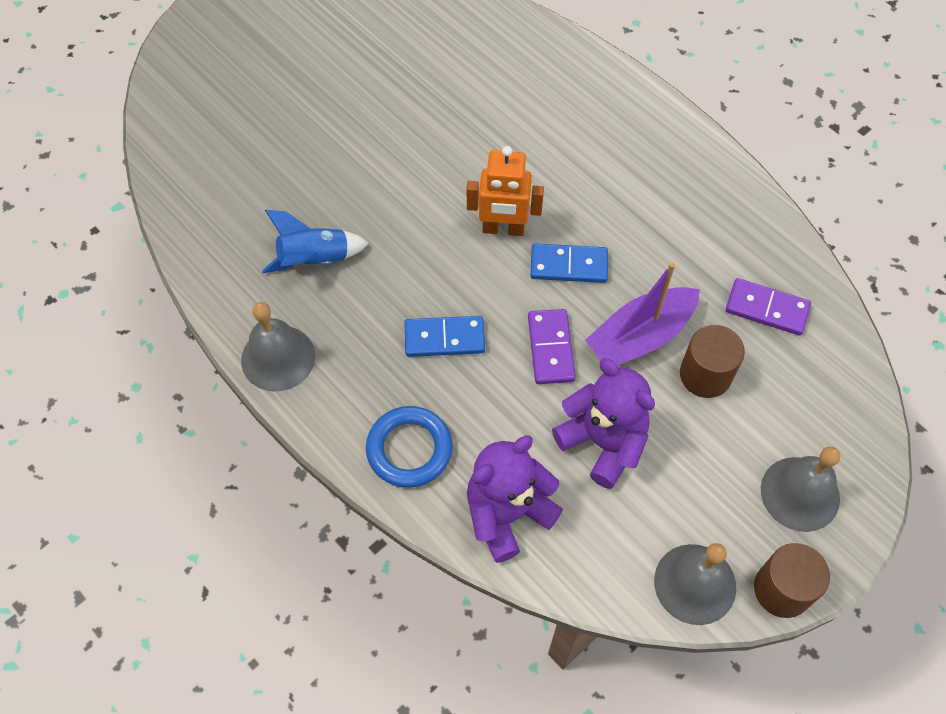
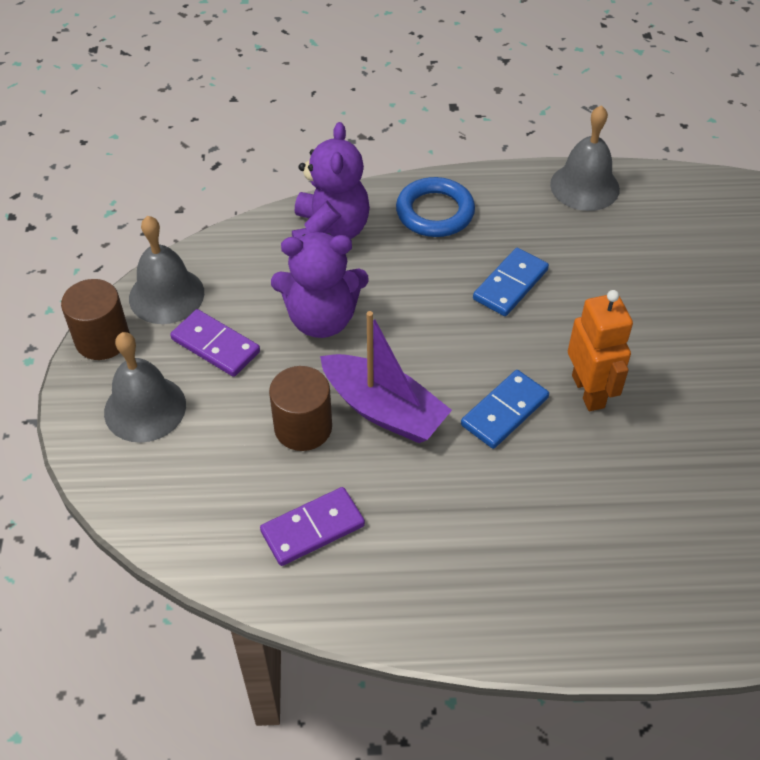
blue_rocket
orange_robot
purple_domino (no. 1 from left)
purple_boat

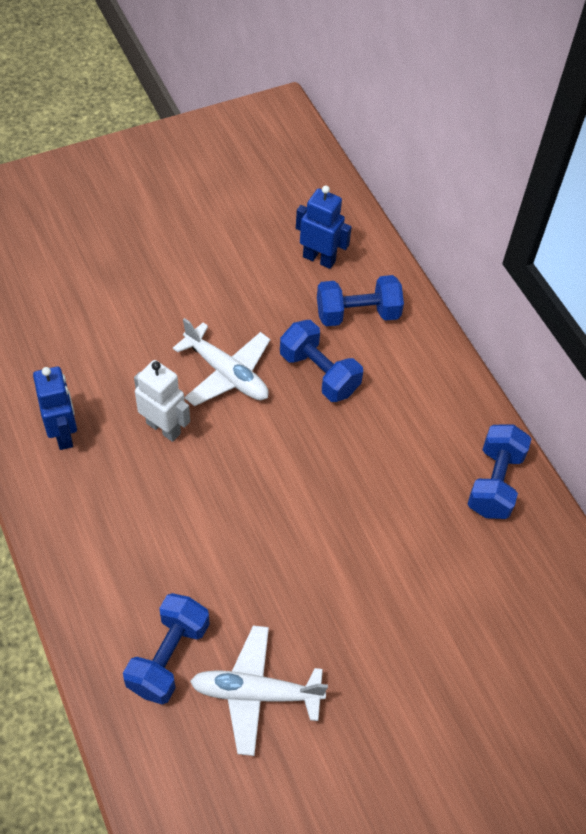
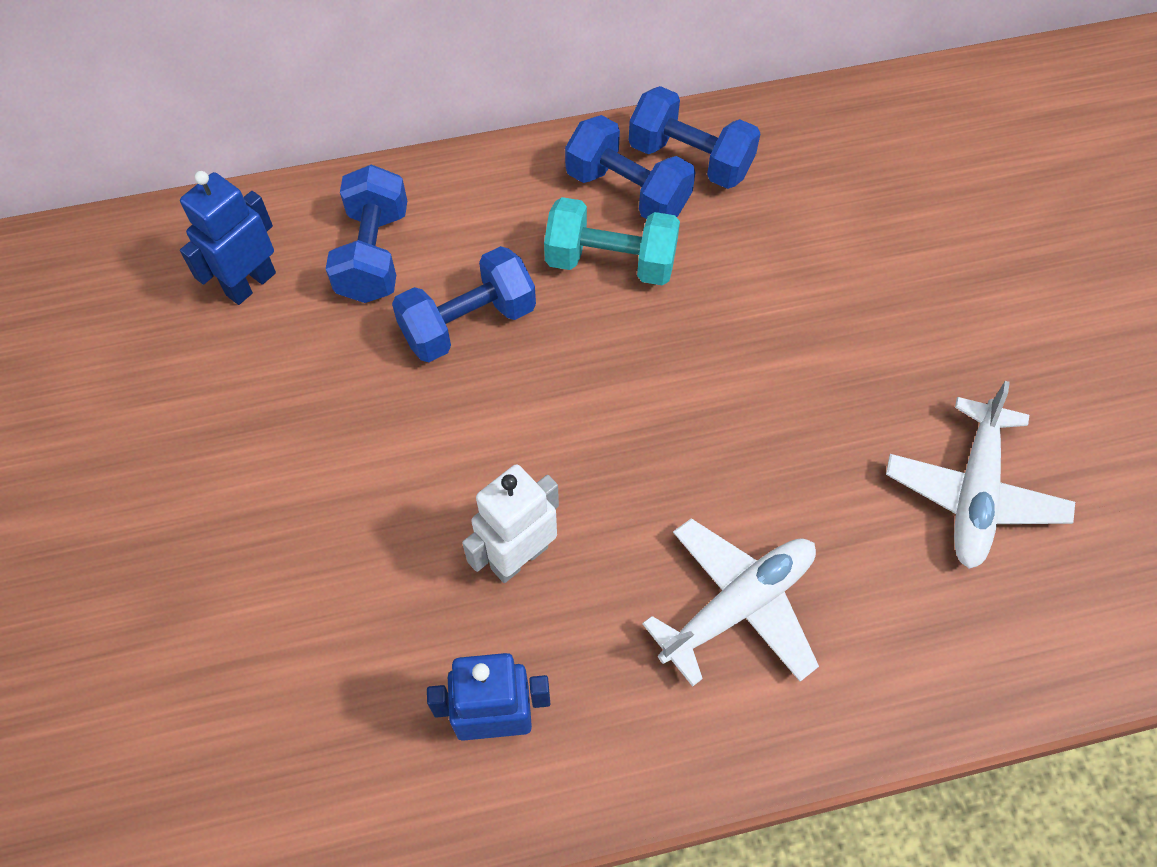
blue_dumbbell (no. 3 from left)
white_plane (no. 1 from left)
turquoise_dumbbell

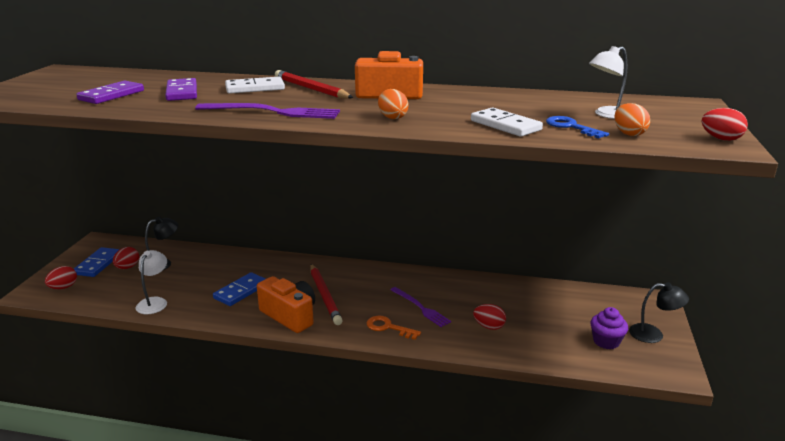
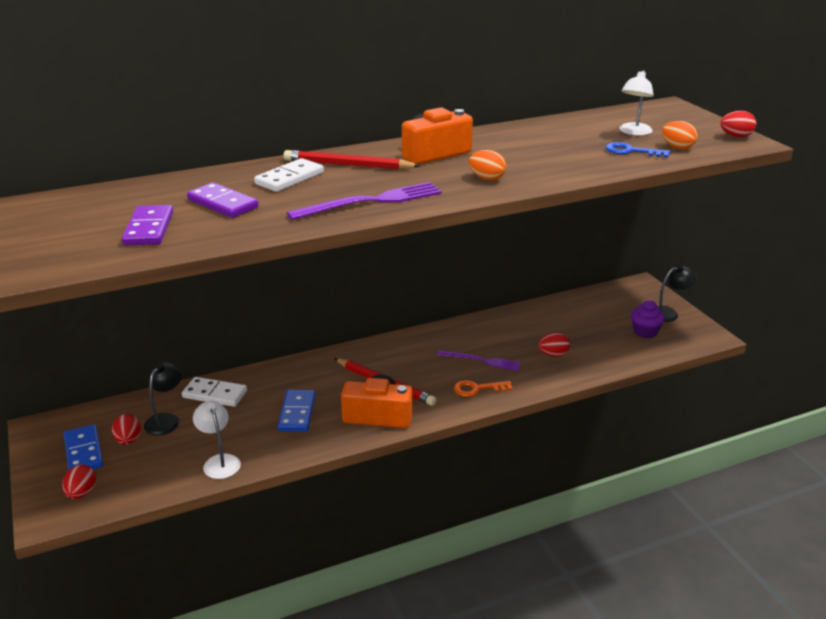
white_domino (no. 1 from left)

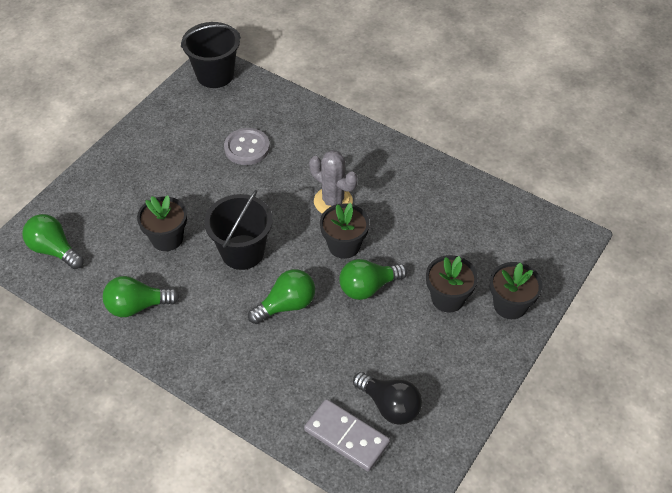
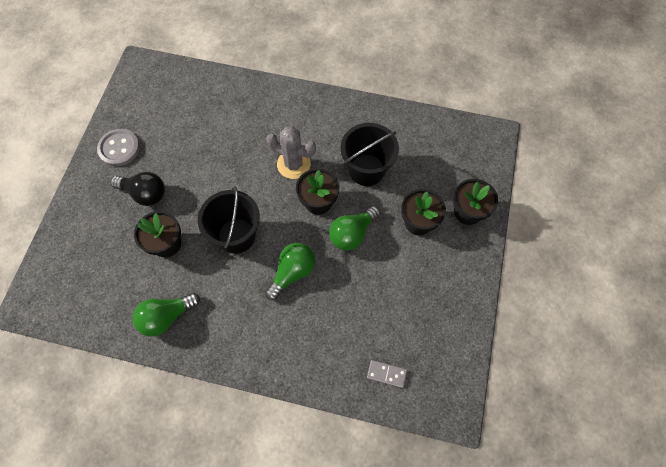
green_light_bulb (no. 1 from left in the first image)
black_bucket (no. 2 from left)
grey_button
grey_domino
black_light_bulb

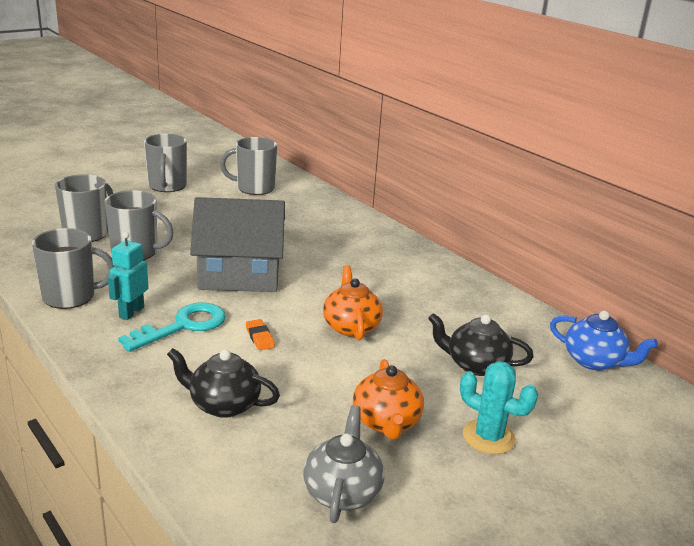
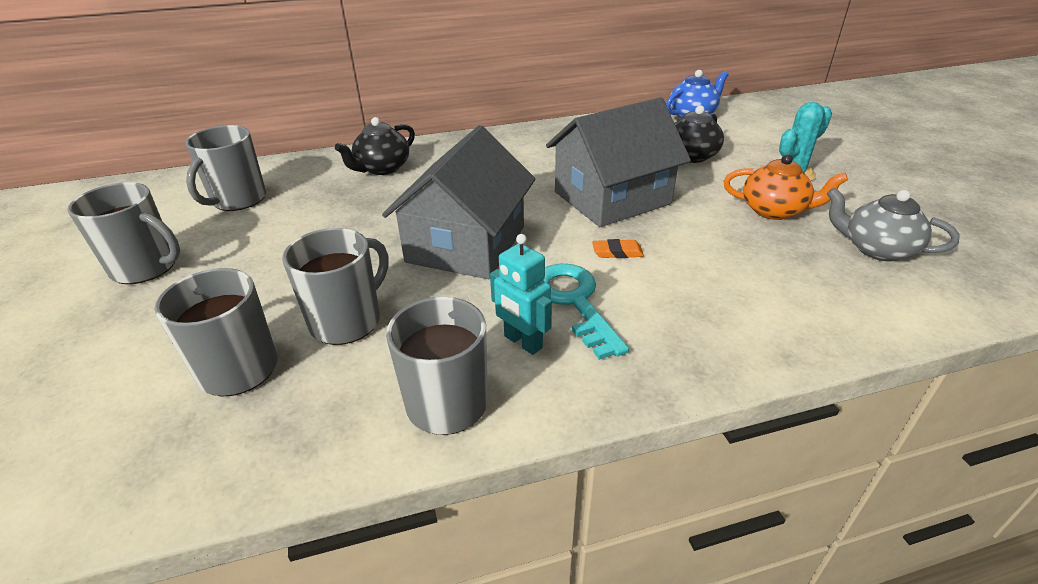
black_teapot (no. 1 from left)
grey_house (no. 2 from left)

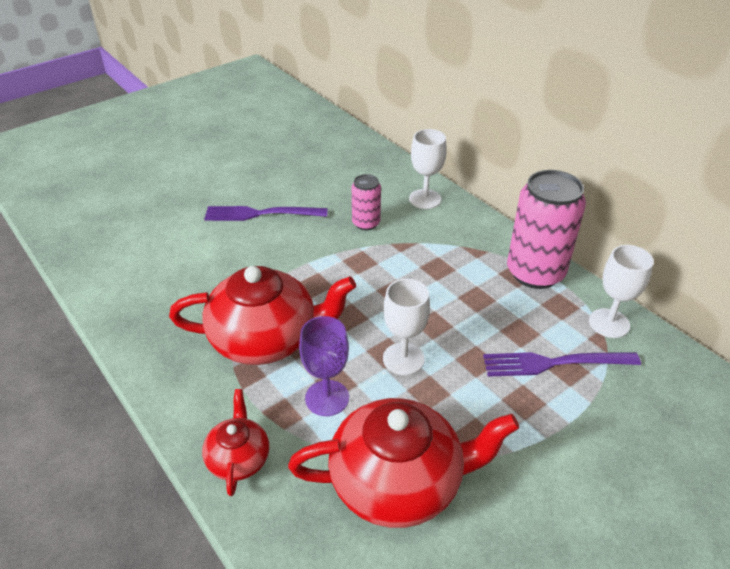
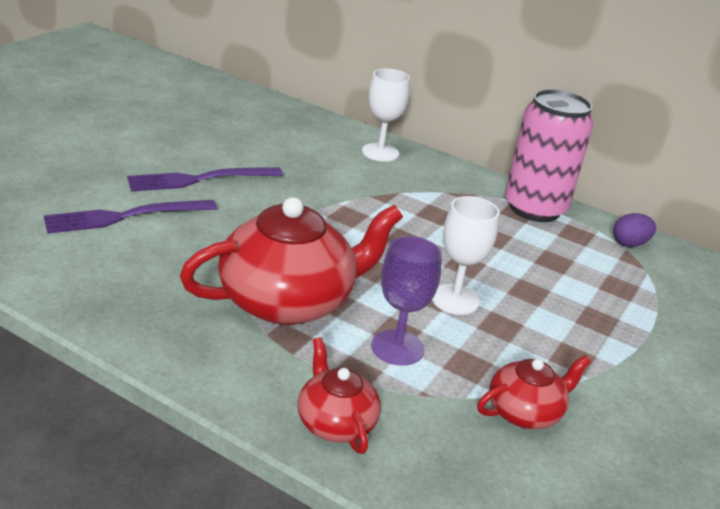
red_teapot (no. 3 from left)
pink_can (no. 1 from left in the first image)
purple_fork (no. 1 from left)
purple_egg

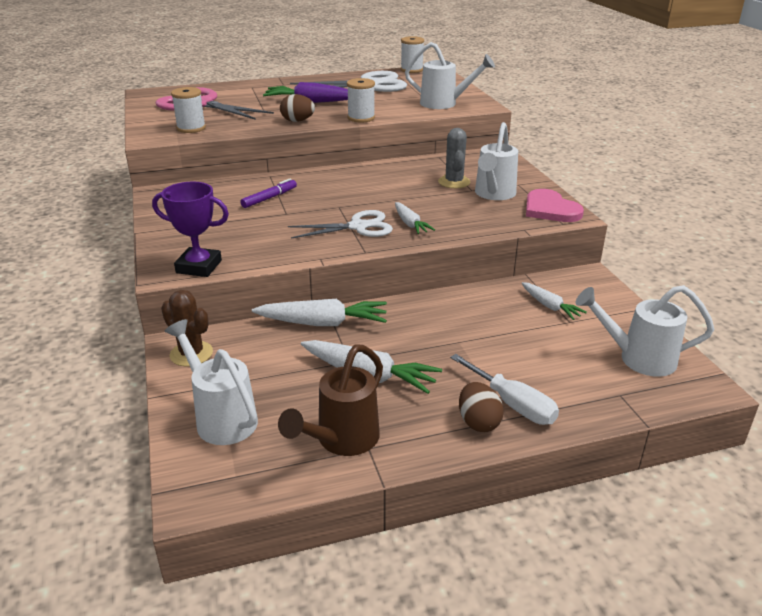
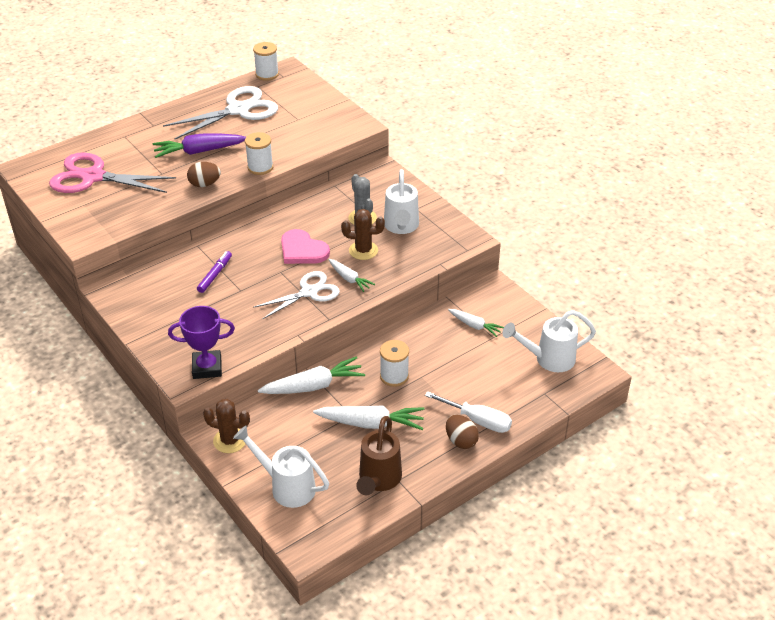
white_spool (no. 3 from left)
white_watering_can (no. 2 from left in the first image)
pink_heart
brown_cactus (no. 2 from left)

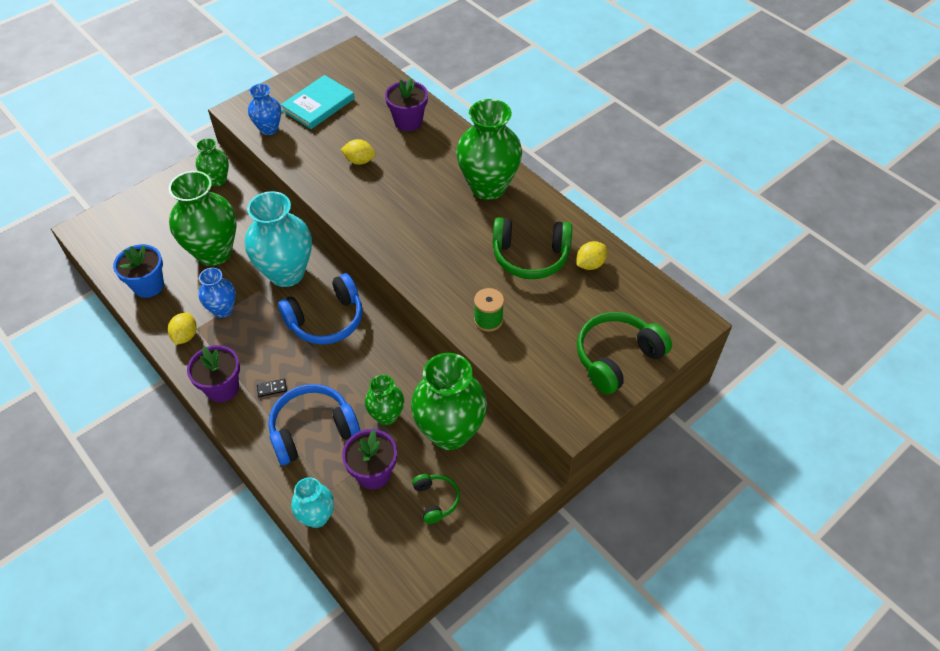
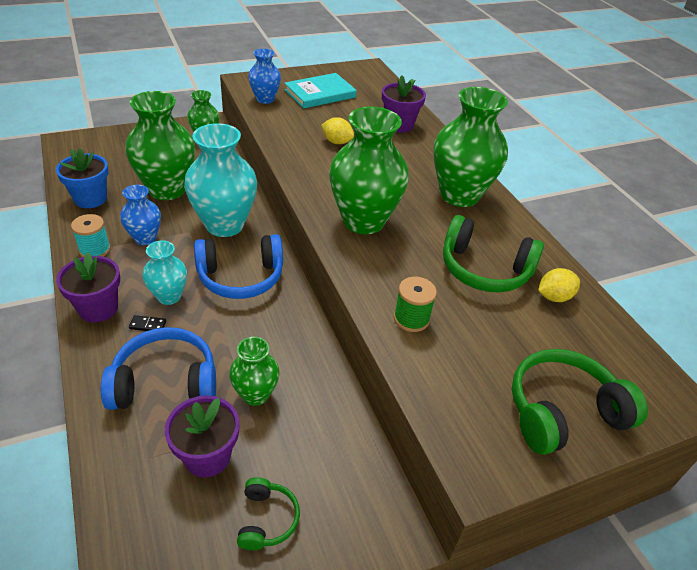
turquoise_spool
turquoise_vase (no. 1 from left)
green_vase (no. 4 from left)

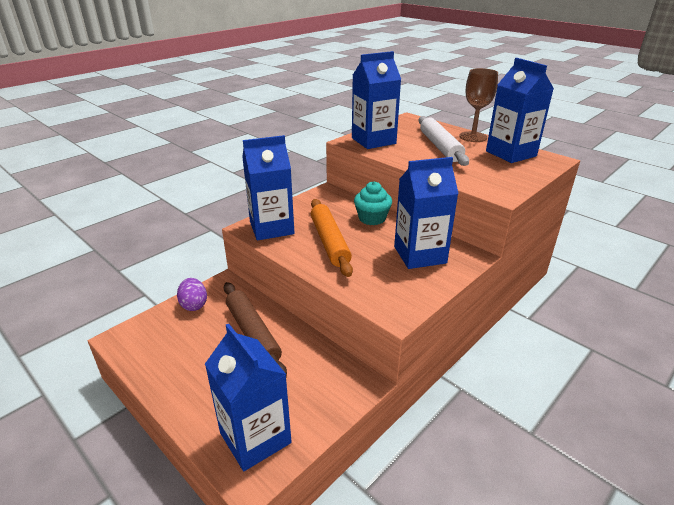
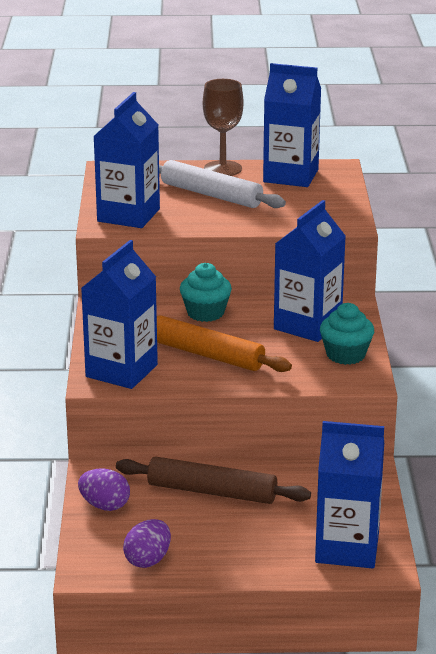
purple_egg (no. 2 from left)
turquoise_cupcake (no. 2 from left)

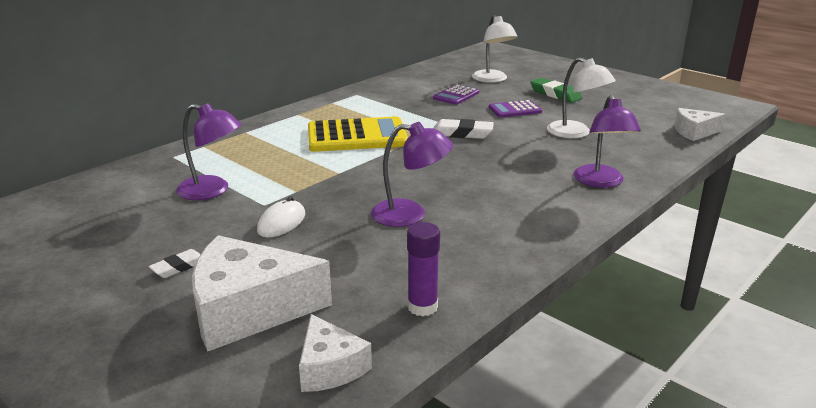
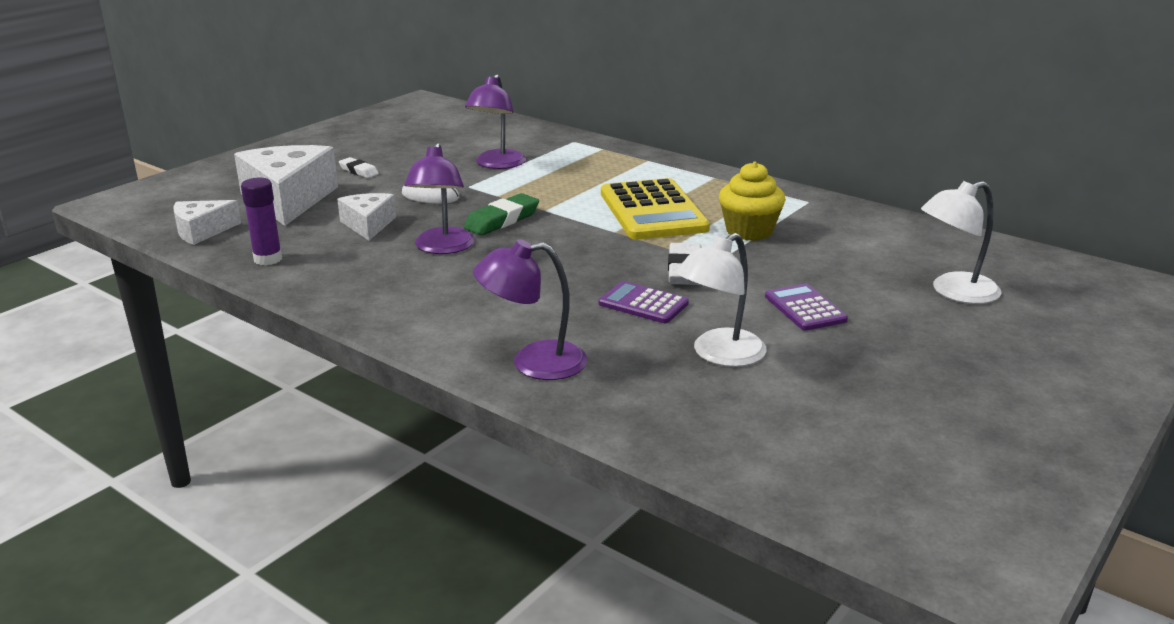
purple_calculator (no. 1 from left)
green_eraser
white_cheese (no. 3 from left)
yellow_cupcake

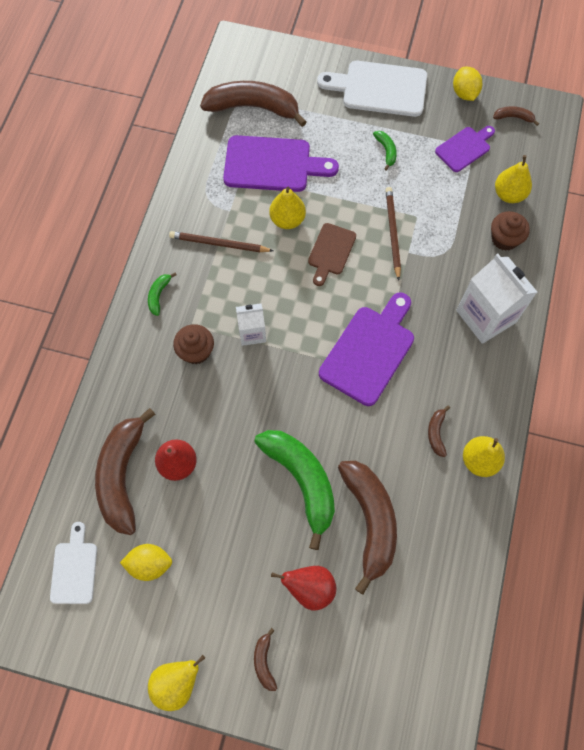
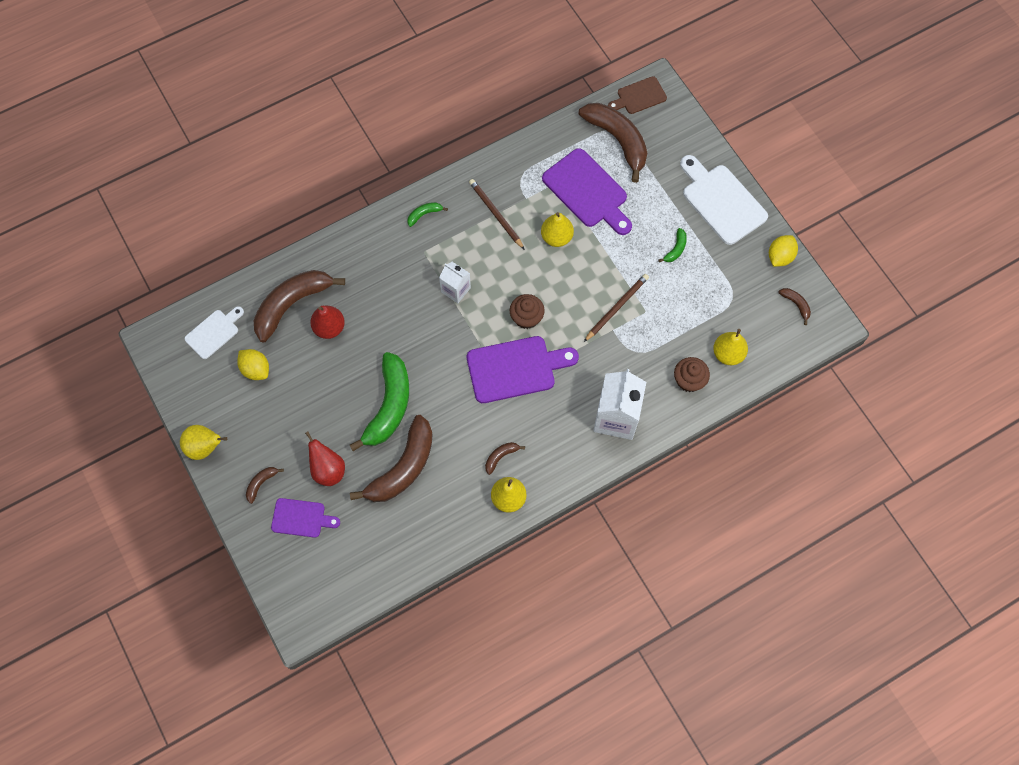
brown_cupcake (no. 1 from left)
brown_cutting_board
purple_cutting_board (no. 1 from left)

